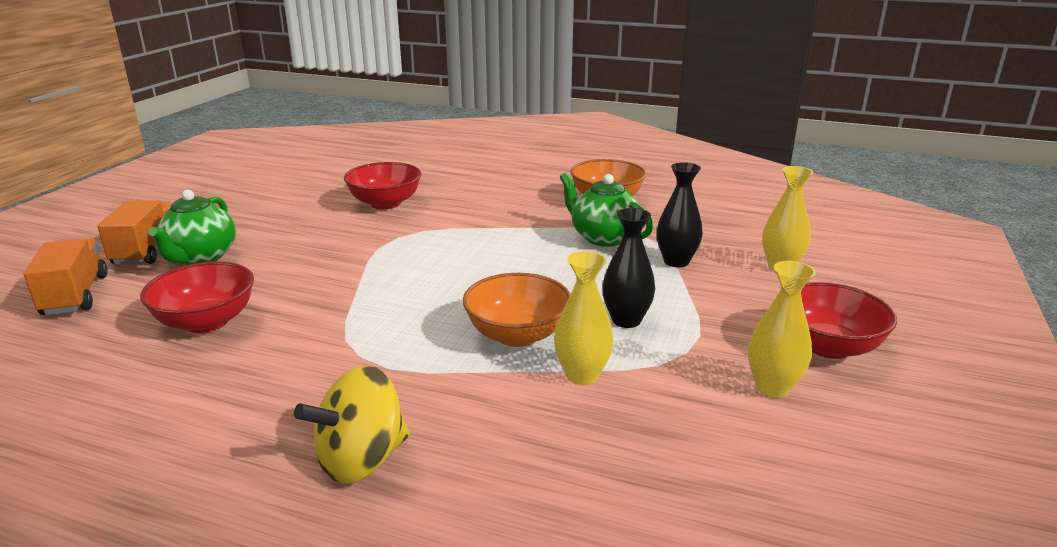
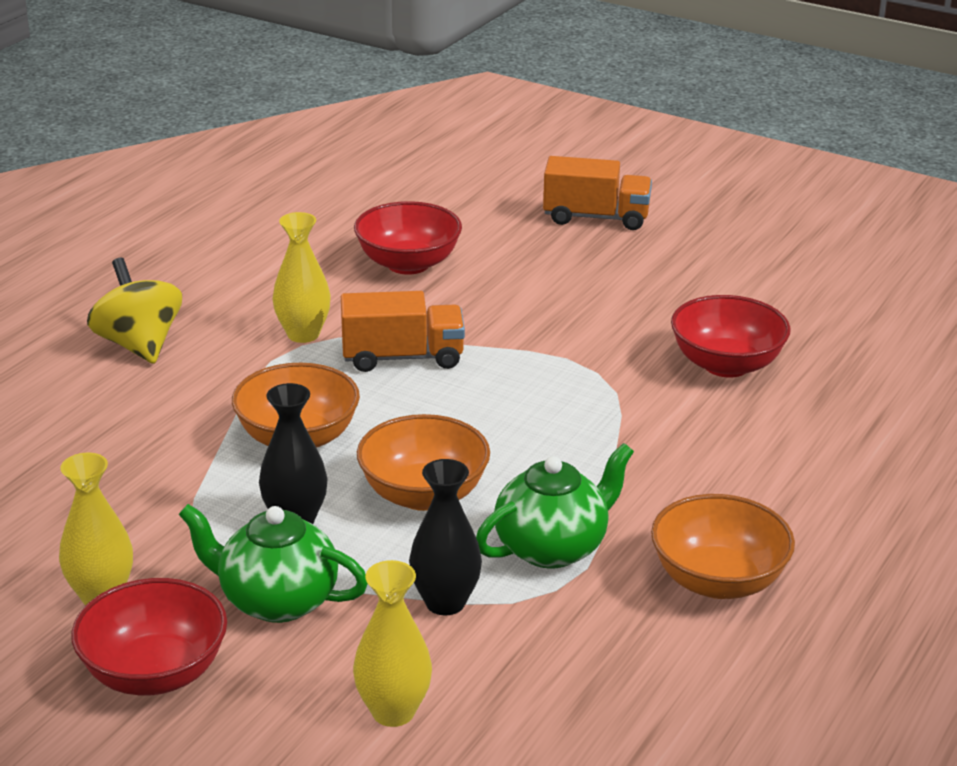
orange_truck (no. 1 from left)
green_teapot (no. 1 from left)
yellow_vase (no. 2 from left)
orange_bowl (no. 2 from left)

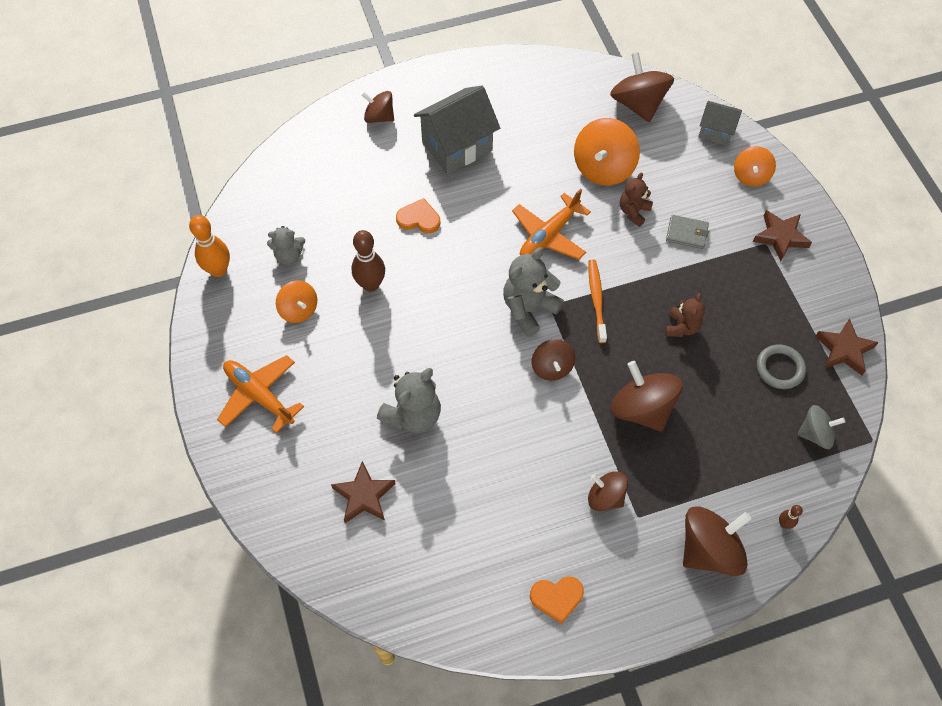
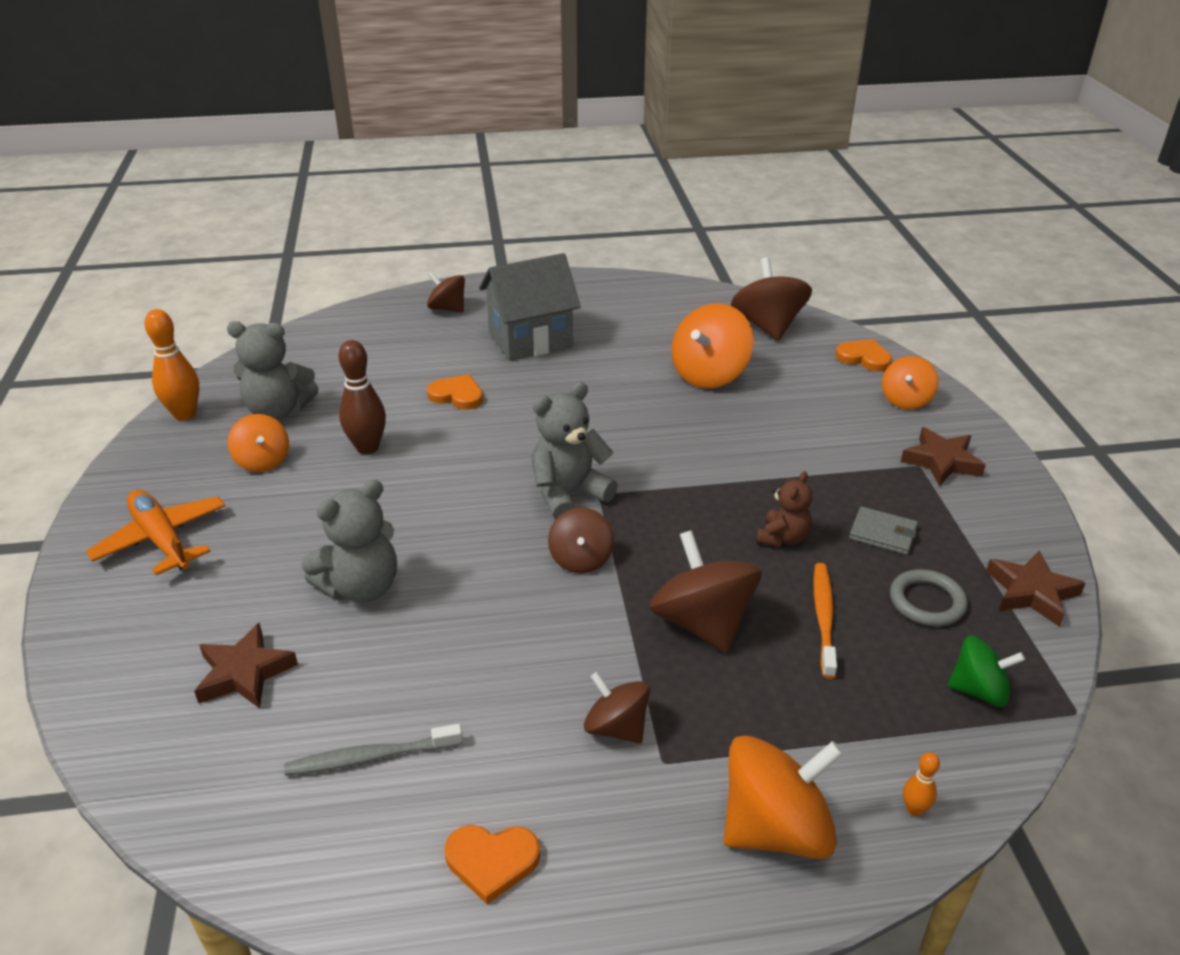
grey_teddy_bear (no. 1 from left)
orange_plane (no. 2 from left in the first image)
orange_toothbrush
brown_teddy_bear (no. 1 from left in the first image)
grey_wallet
orange_spinning_top (no. 3 from left)
orange_heart (no. 3 from left)
orange_bowling_pin (no. 2 from left)
green_spinning_top
grey_toothbrush

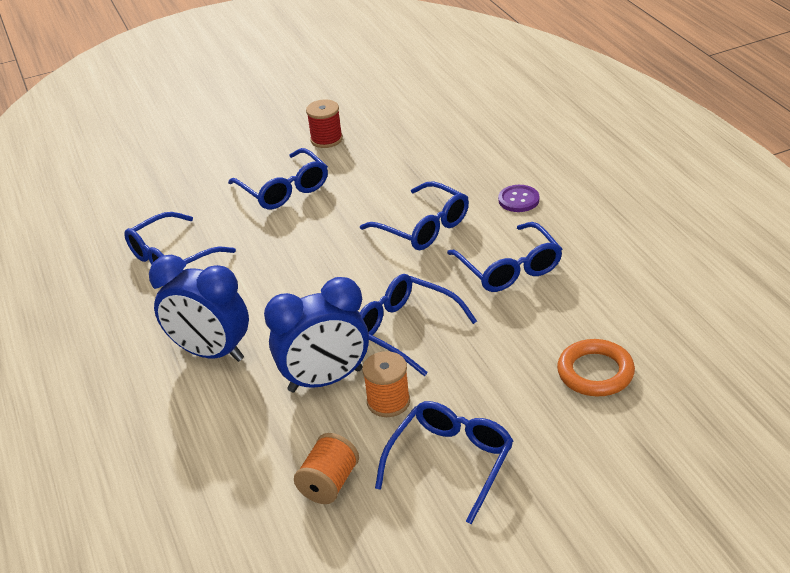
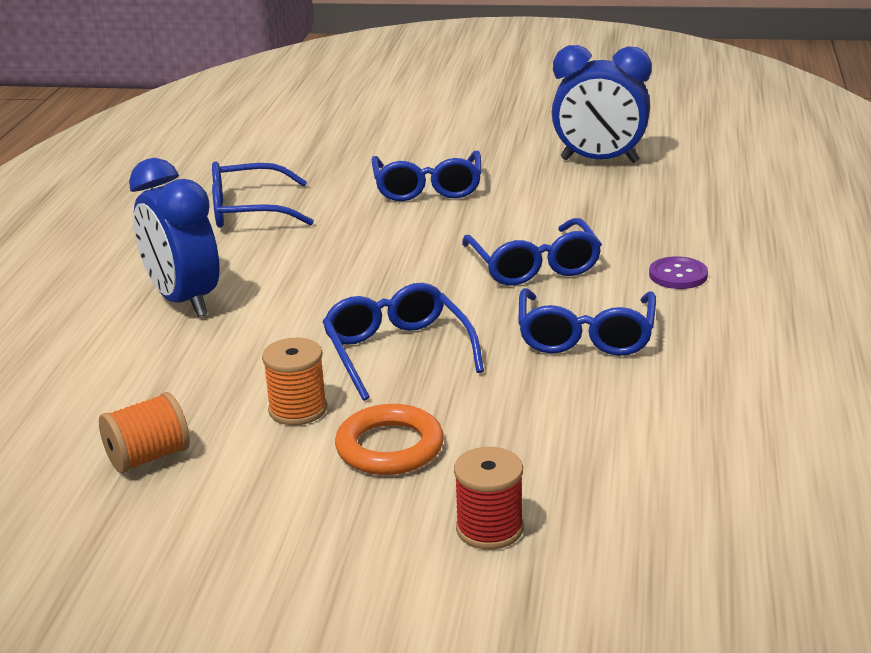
blue_clock (no. 2 from left)
red_spool
blue_glasses (no. 5 from left in the first image)
orange_ring

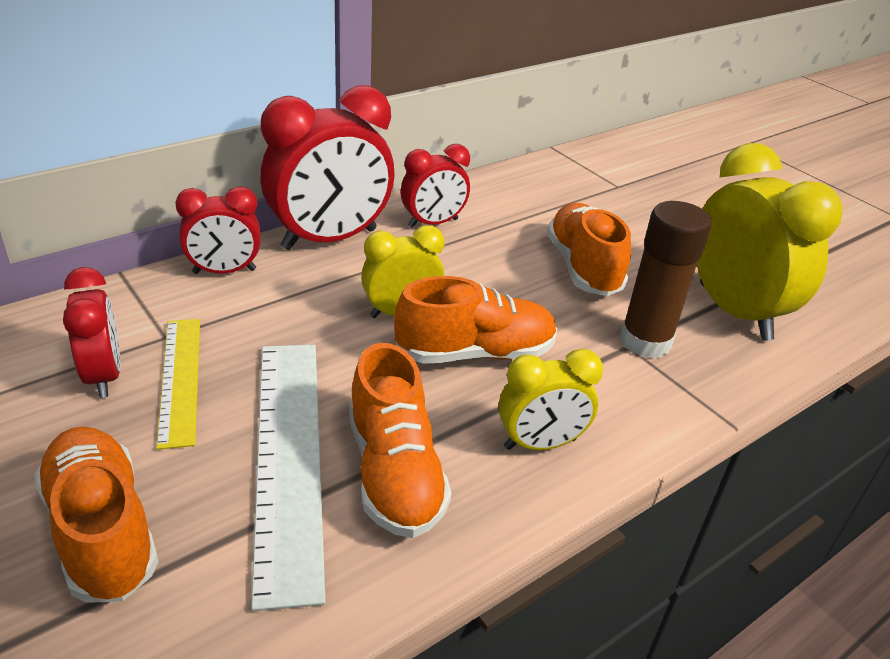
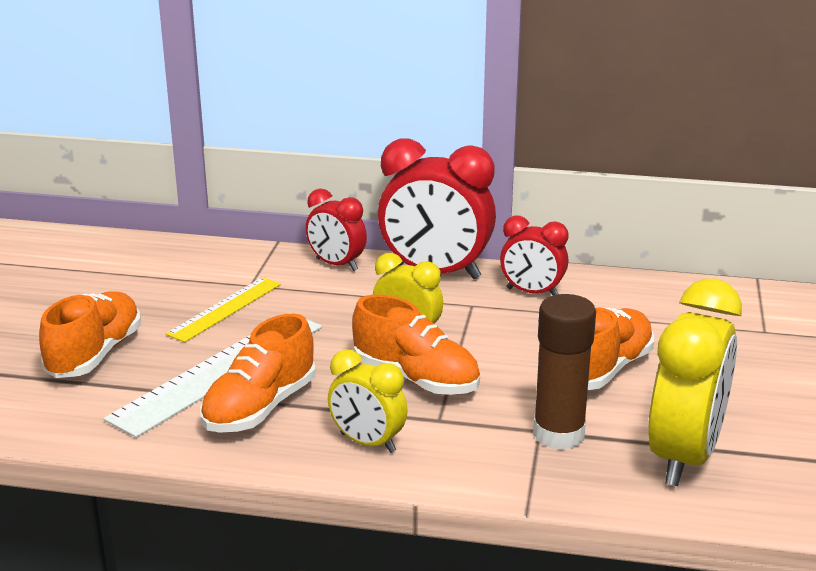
red_clock (no. 1 from left in the first image)

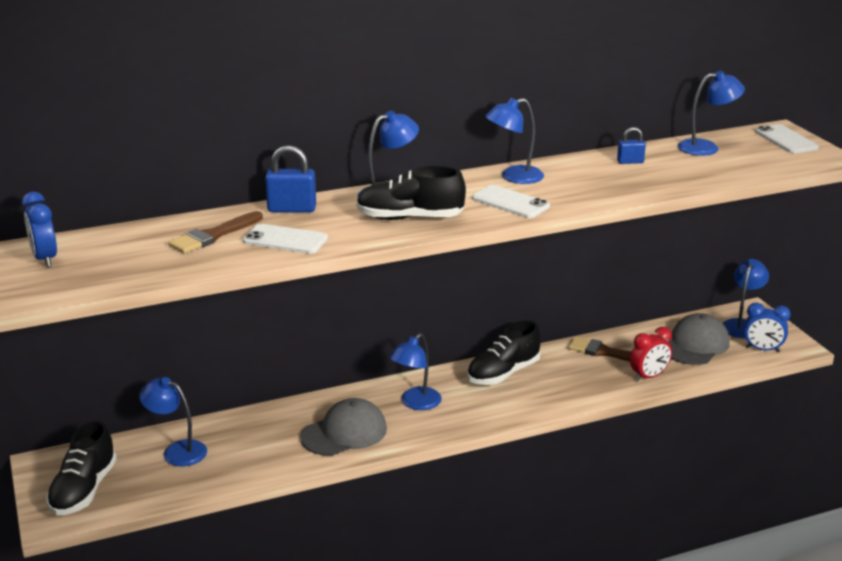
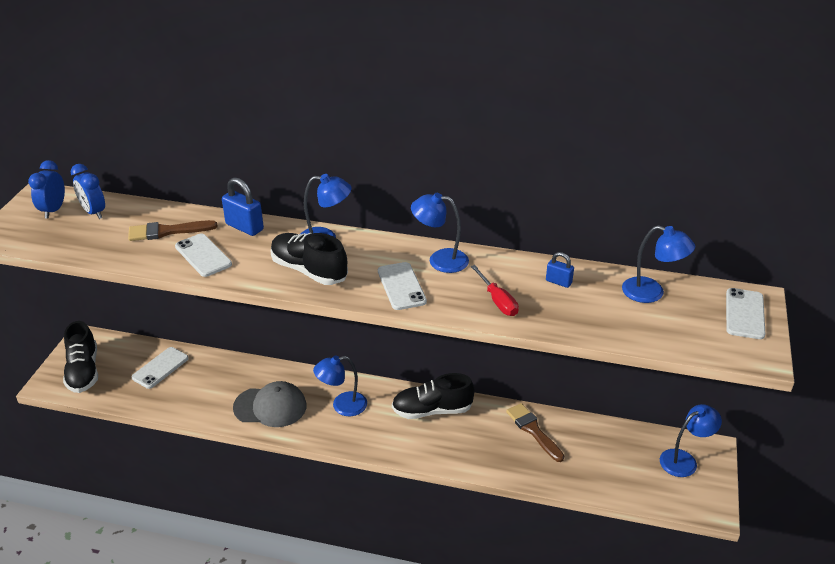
black_shoe (no. 1 from left)
white_phone (no. 1 from left)
red_clock
grey_cap (no. 2 from left in the first image)
blue_clock (no. 2 from left)
red_screwdriver

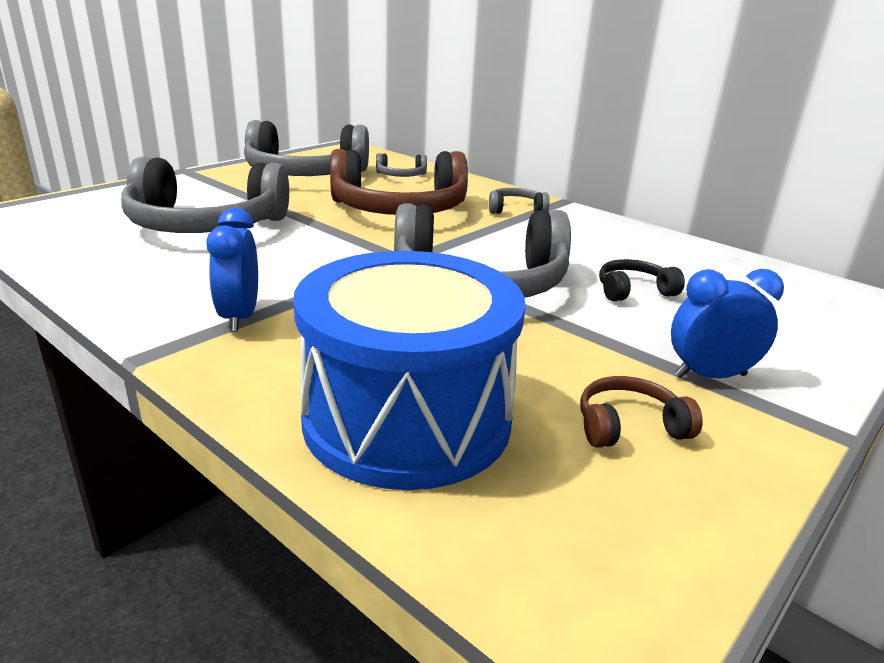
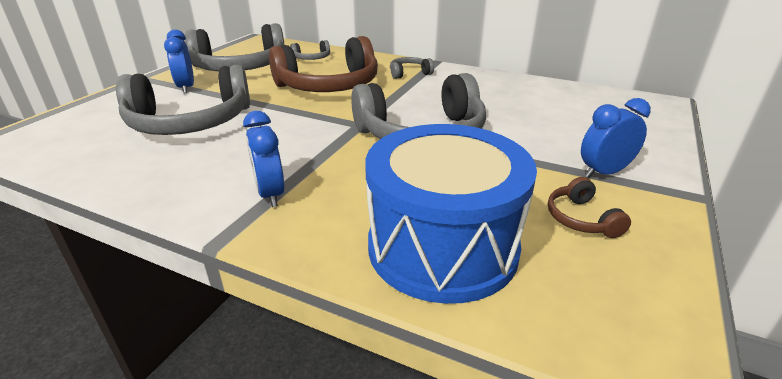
brown_headphones (no. 2 from left)
black_headphones
blue_clock (no. 1 from left)

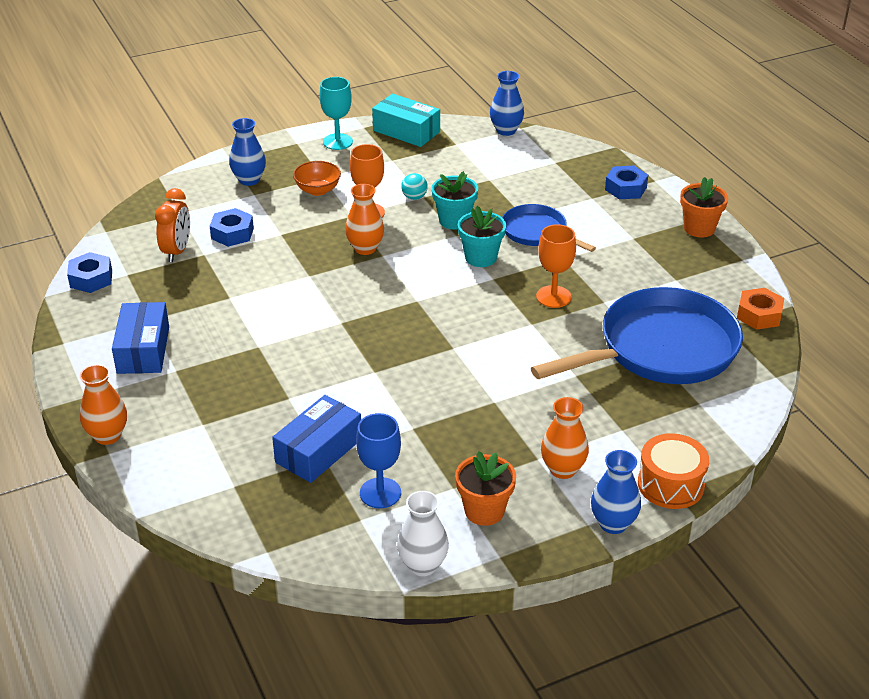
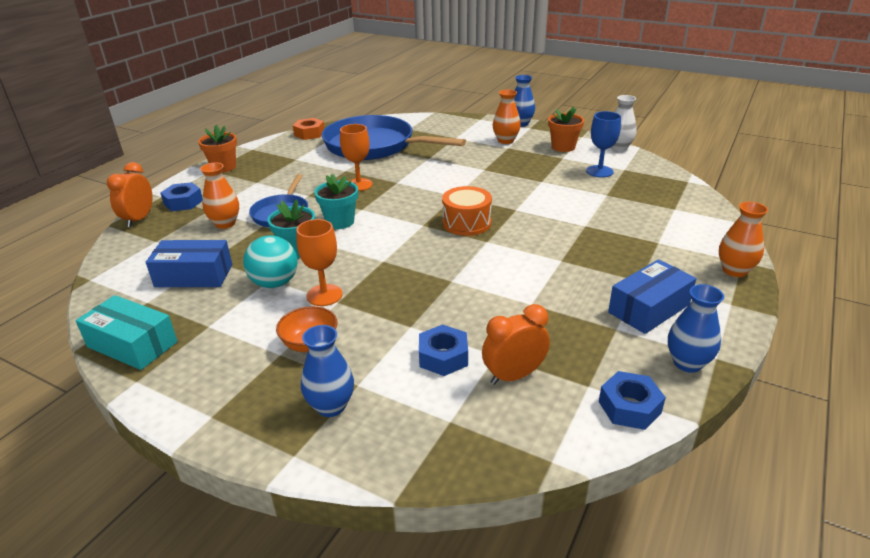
blue_box (no. 1 from left)
turquoise_goblet
orange_vase (no. 1 from left)
turquoise_box
turquoise_ball
blue_vase (no. 3 from left)
orange_drum
orange_clock (no. 1 from left)

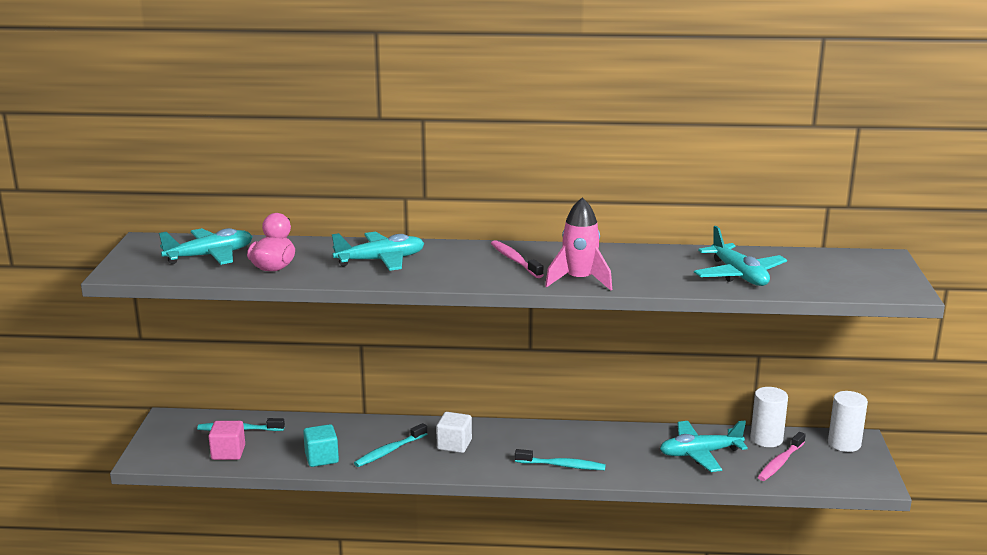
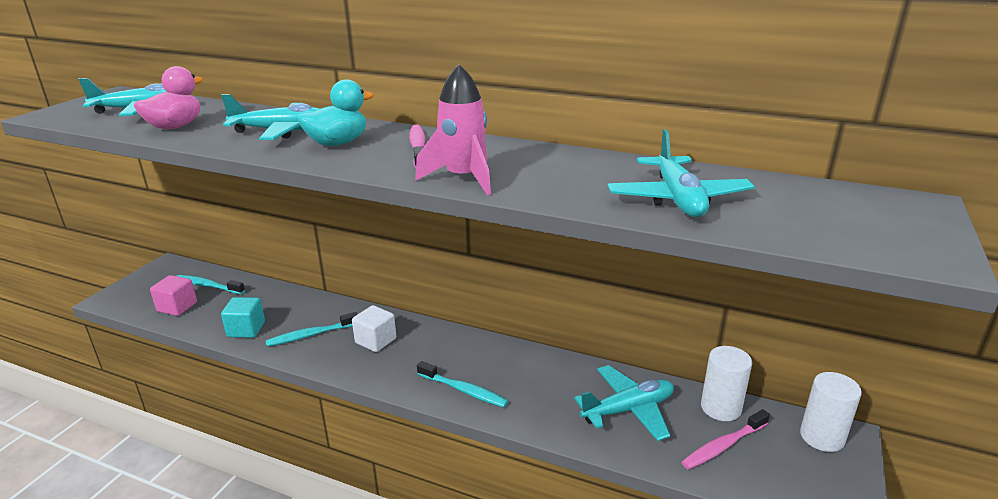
turquoise_plane (no. 3 from left)
turquoise_duck

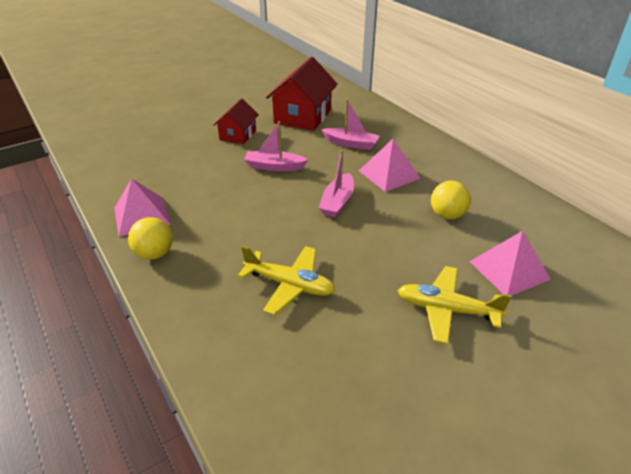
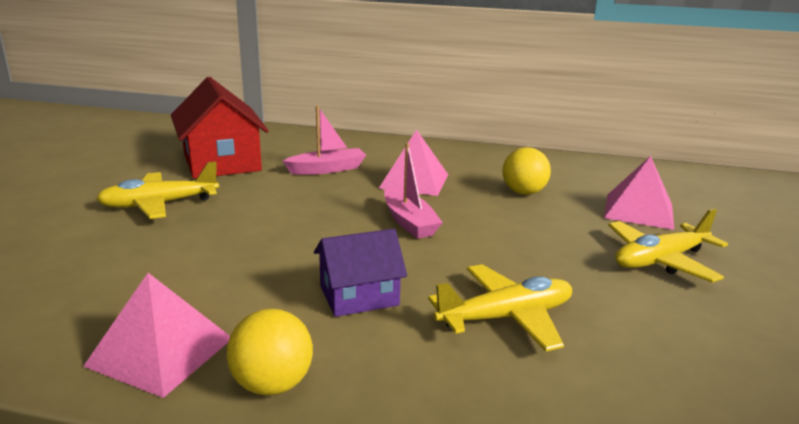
yellow_plane (no. 1 from left)
pink_boat (no. 1 from left in the first image)
purple_house

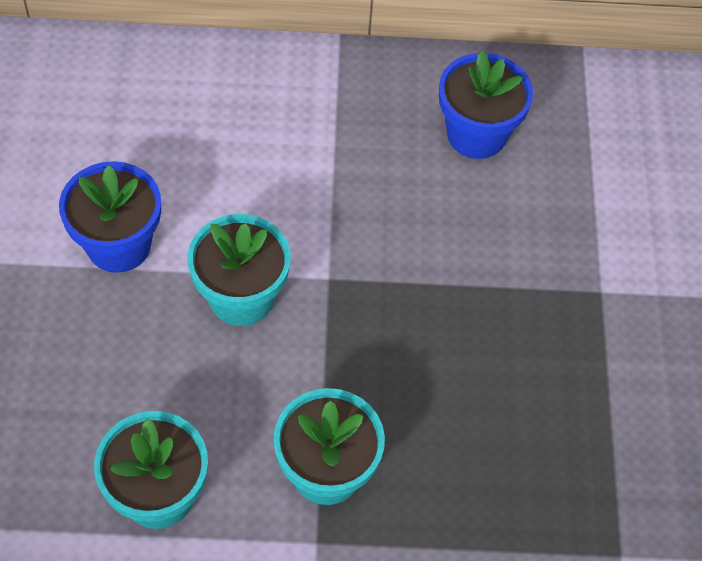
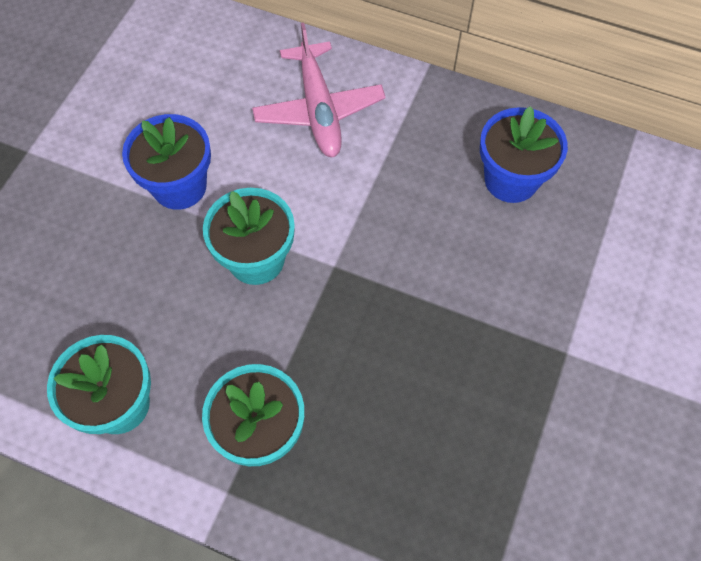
pink_plane

